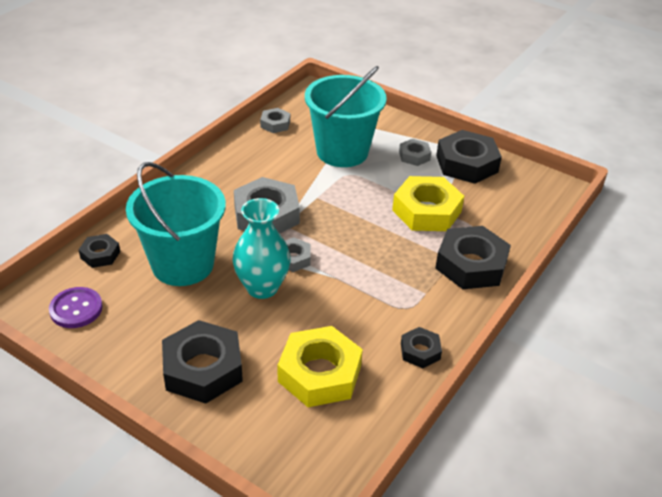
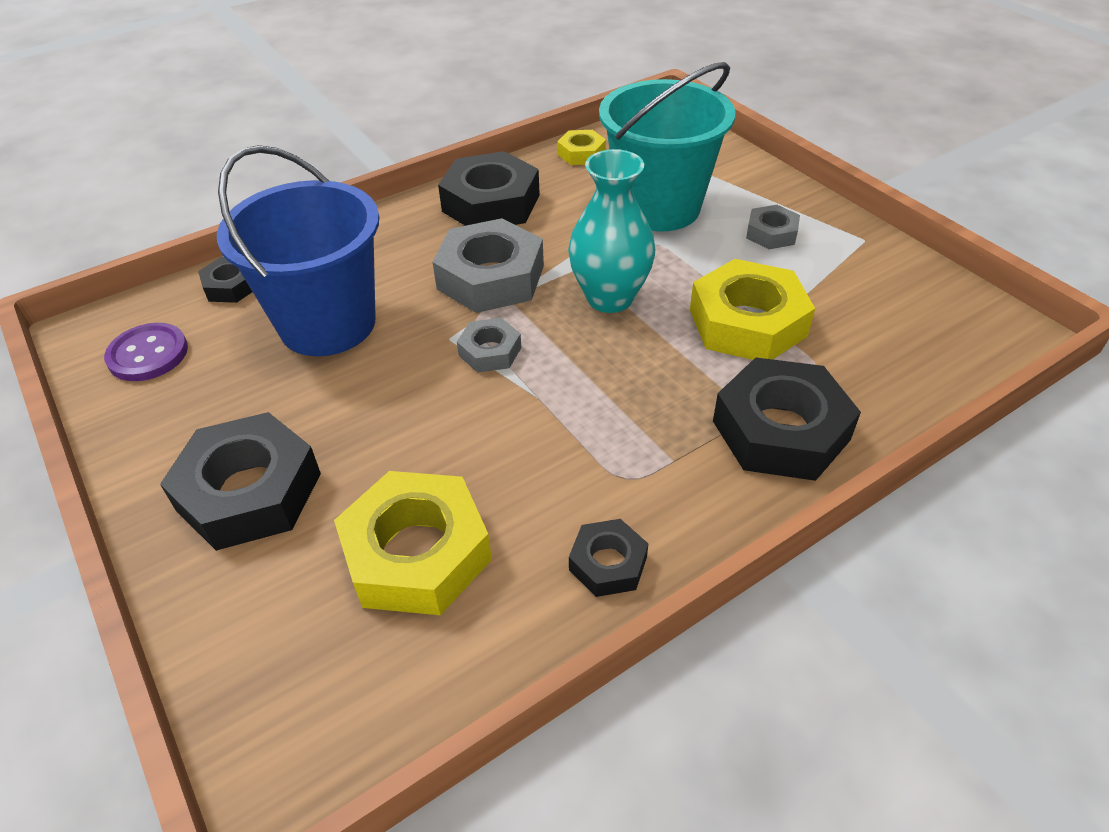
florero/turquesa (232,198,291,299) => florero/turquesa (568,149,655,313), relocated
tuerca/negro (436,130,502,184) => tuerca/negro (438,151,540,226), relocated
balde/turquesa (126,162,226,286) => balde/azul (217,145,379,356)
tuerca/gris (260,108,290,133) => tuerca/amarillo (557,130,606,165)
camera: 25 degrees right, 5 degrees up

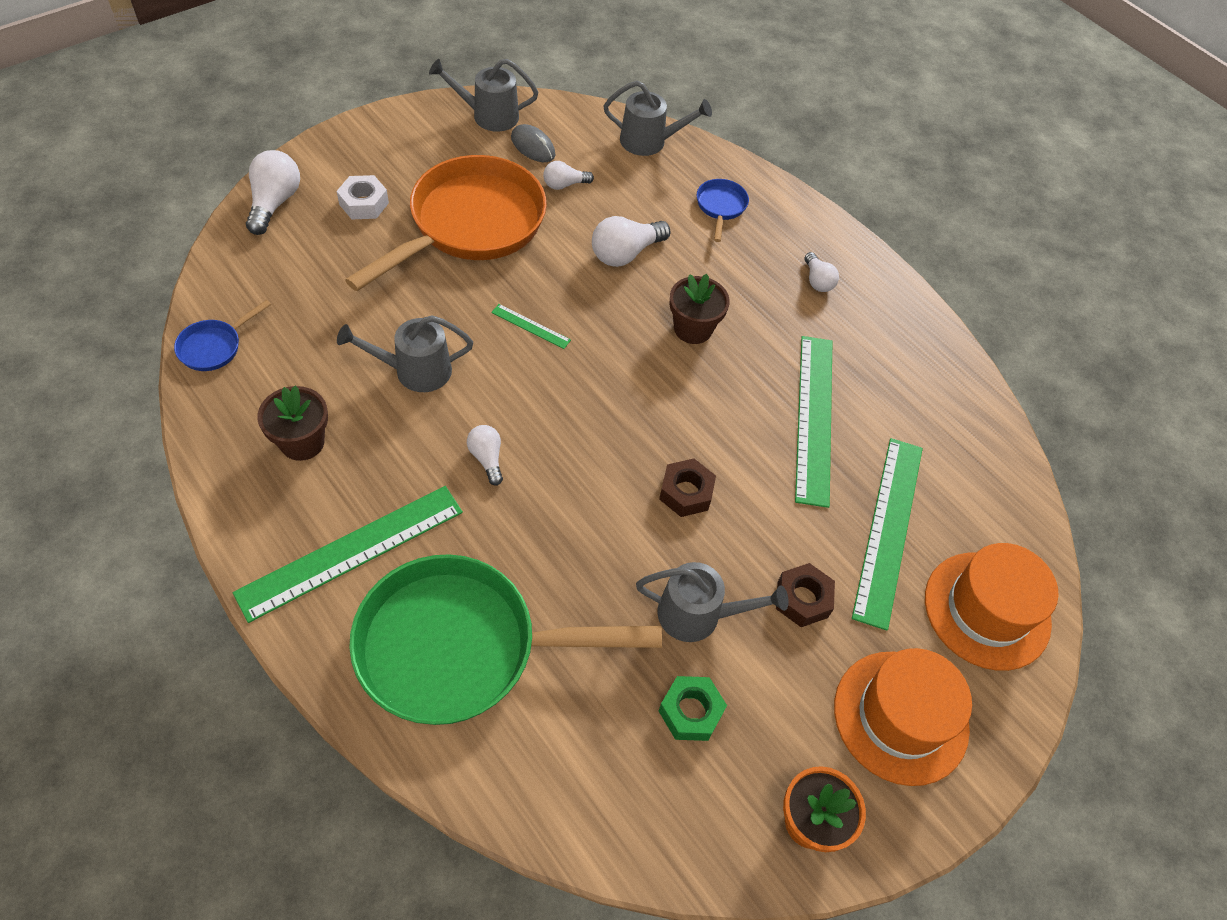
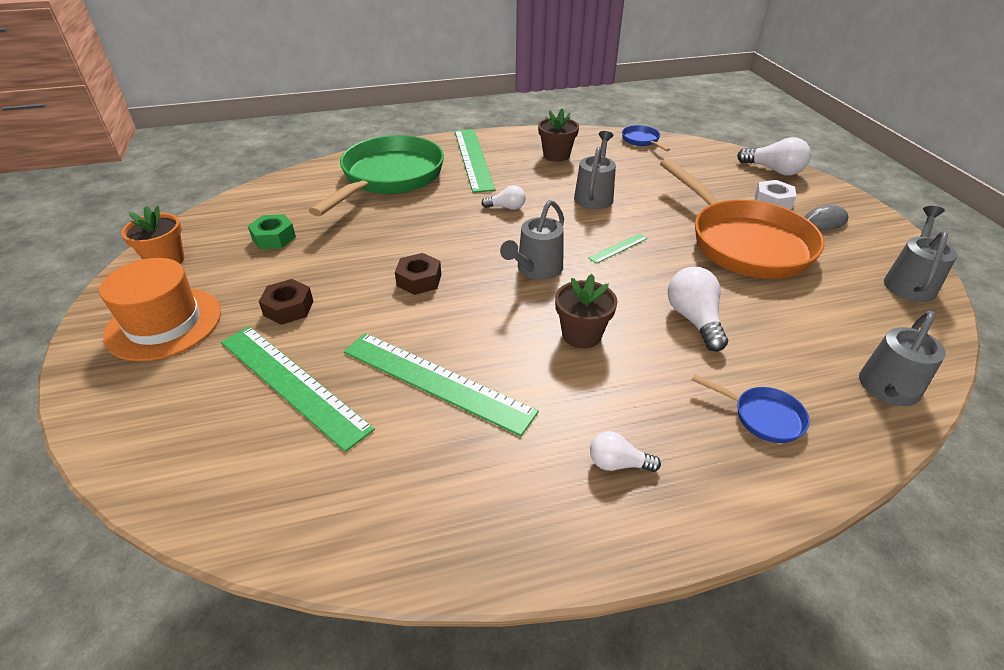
bombilla/blanco (543,161,594,190) => nothing
sombrero/naranja (925,543,1059,671) => nothing
ratón/gris (511,124,555,162) => ratón/gris (805,205,849,230), relocated
regadera/gris (636,562,789,642) => regadera/gris (500,200,564,280), relocated
camera: 120 degrees right, 15 degrees down

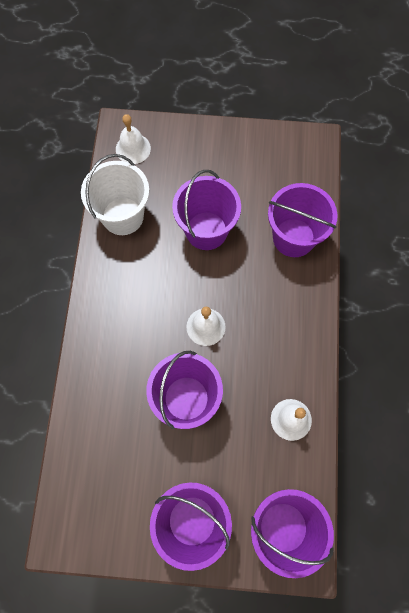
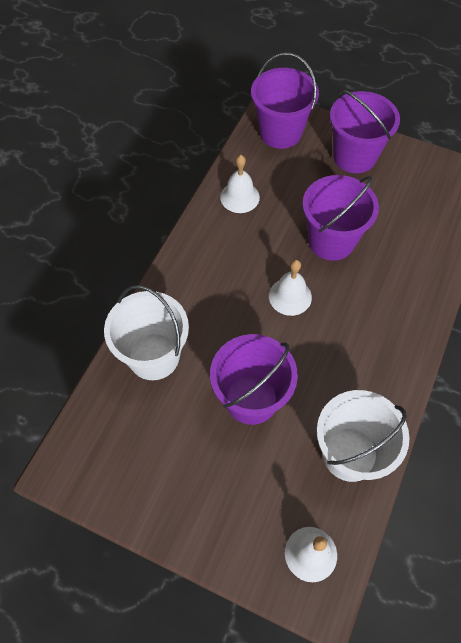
balde/morado (268,183,338,257) => balde/blanco (104,285,189,380)
camera: 160 degrees left, 10 degrees down

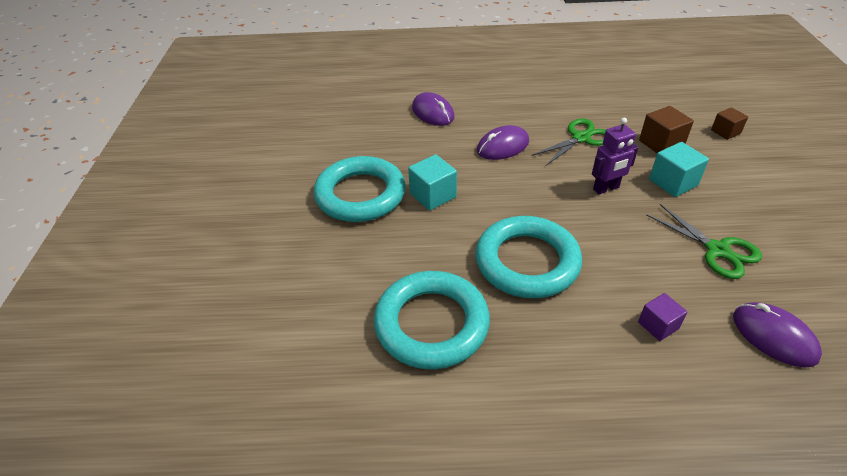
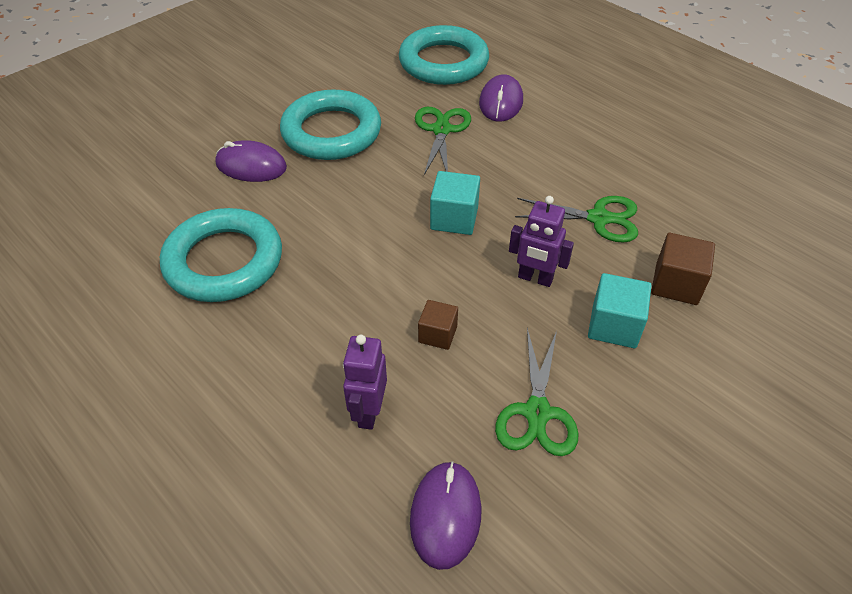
nothing => tijeras/verde (415,107,471,175)
cubo/turquesa (408,154,457,211) => cubo/turquesa (430,171,480,235), relocated
anillo/turquesa (476,216,582,298) => anillo/turquesa (399,25,489,85), relocated
ratón/morado (477,125,529,160) => ratón/morado (215,140,287,182), relocated
cubo/marrón (711,107,748,140) => cubo/marrón (418,300,458,350), relocated
cubo/morado (638,293,687,341) => robot/morado (343,334,387,430)
camera: 45 degrees right, 5 degrees up

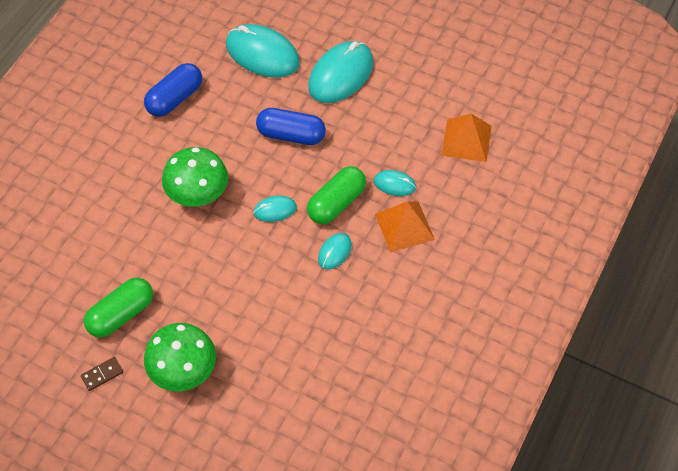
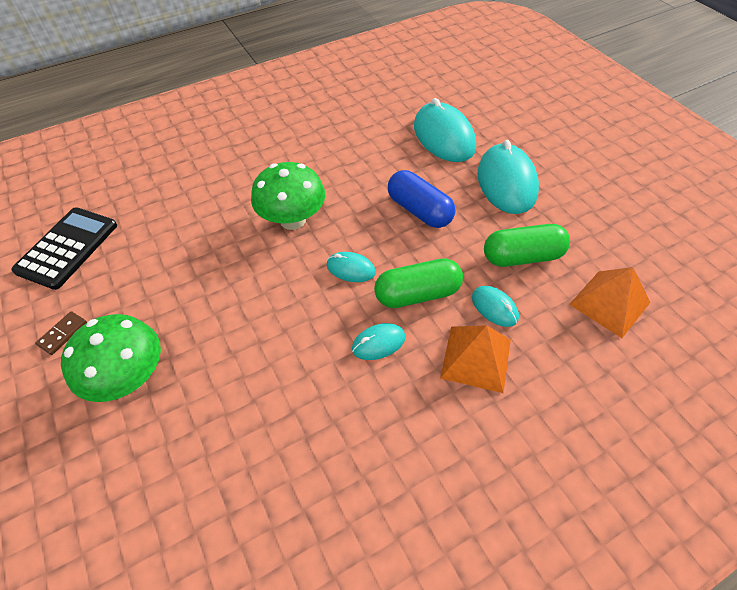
cápsula/azul (144,63,202,117) => nothing
nothing => calculadora/negro (11,207,117,290)
cápsula/verde (84,277,153,338) => cápsula/verde (484,224,570,267), relocated
ficha de dominó/marrón (81,357,123,391) => ficha de dominó/marrón (35,311,87,355), 60 degrees counterclockwise
ratón/turquesa (308,41,373,103) => ratón/turquesa (477,140,539,214), 75 degrees counterclockwise
camera: 35 degrees right, 5 degrees down

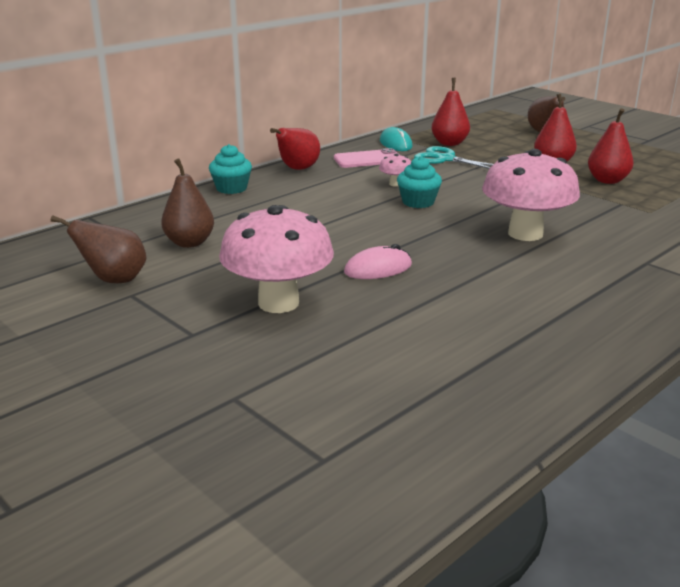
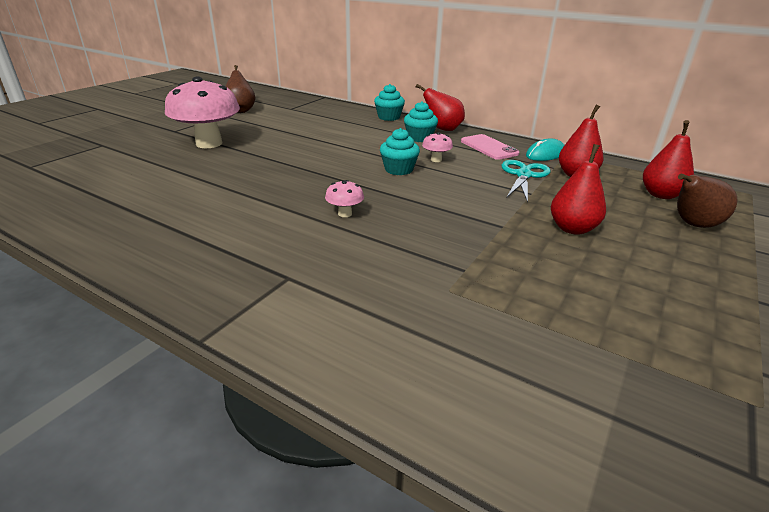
pera/marrón (161,158,214,248) => nothing
ratón/rosa (344,244,412,279) => nothing
nothing => magdalena/turquesa (404,101,438,142)
pera/rojo (588,108,634,184) => pera/rojo (643,120,694,199), relocated
seta/rosa (482,149,580,241) => seta/rosa (325,180,364,217), x0.42
camera: 75 degrees right, 5 degrees up

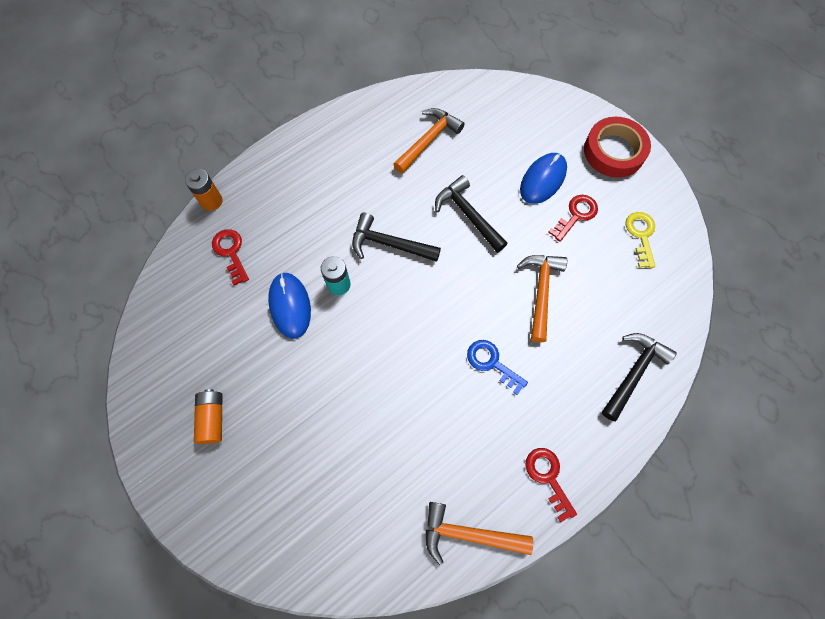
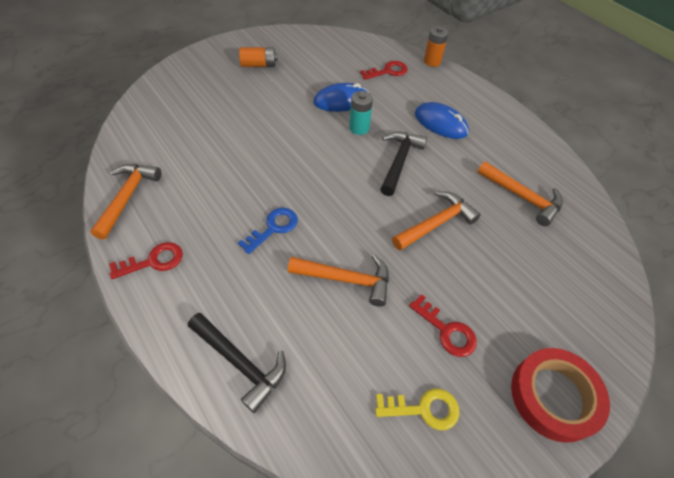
ratón/azul (520,153,567,204) => ratón/azul (415,102,469,139), relocated
martillo/negro (435,175,508,253) => martillo/naranja (392,192,481,251)
camera: 90 degrees right, 15 degrees down

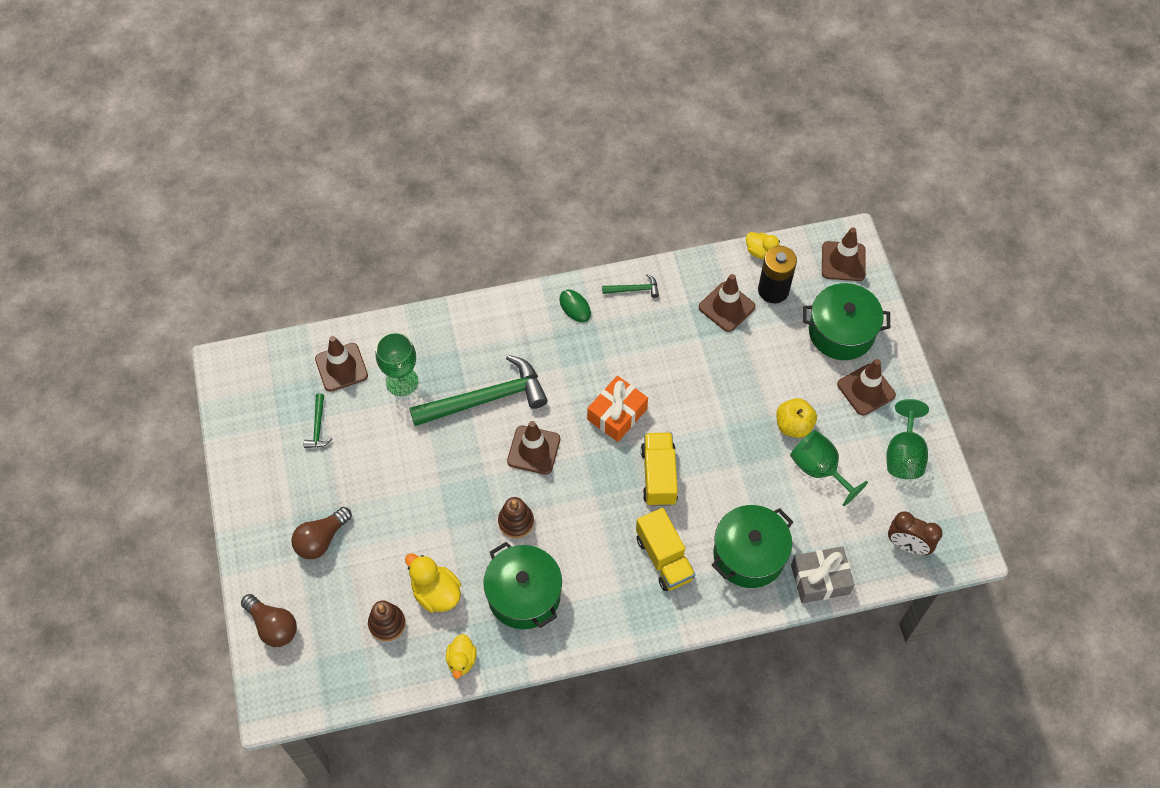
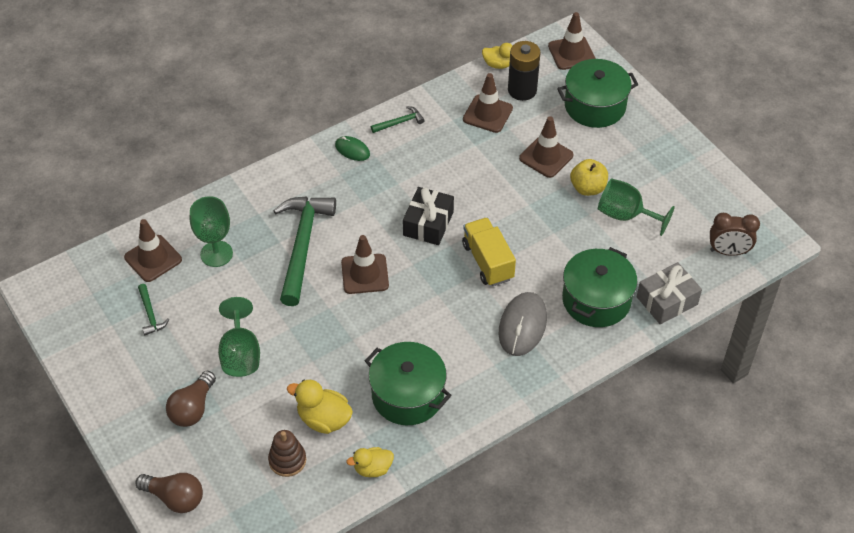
juguete apilable/marrón (498,497,534,538) => nothing
cono de tráfico/marrón (837,359,896,416) => cono de tráfico/marrón (519,116,574,178), relocated
copa/verde (886,399,929,479) => copa/verde (218,297,260,377), relocated
camión/amarillo (636,508,695,591) => ratón/gris (499,292,547,356)
regalo/naranja (587,376,648,442) => regalo/negro (403,187,454,245)
martillo/verde (409,355,548,426) => martillo/verde (273,196,336,306), 45 degrees counterclockwise
pato/amarillo (446,634,477,679) => pato/amarillo (346,447,394,477), 90 degrees clockwise
camera: 20 degrees left, 10 degrees down

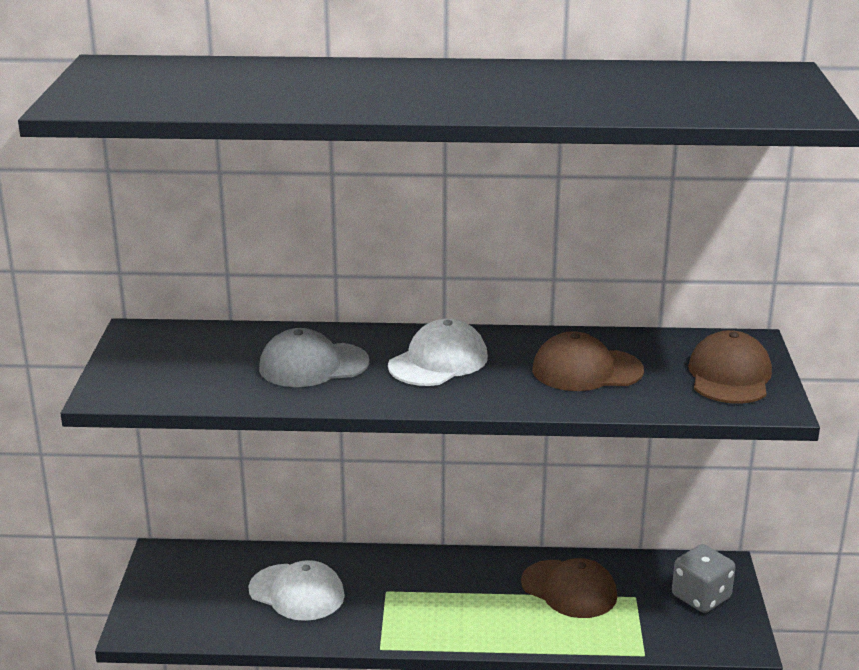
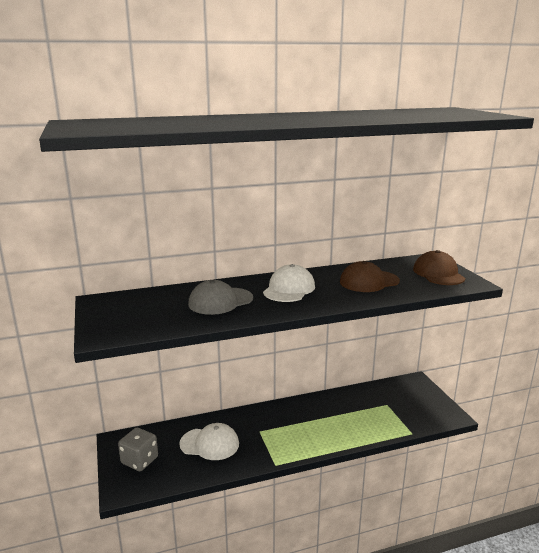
gorra/marrón (521,558,617,618) => nothing
dado/gris (672,544,735,613) => dado/gris (118,428,158,471), relocated
camera: 20 degrees left, 5 degrees down

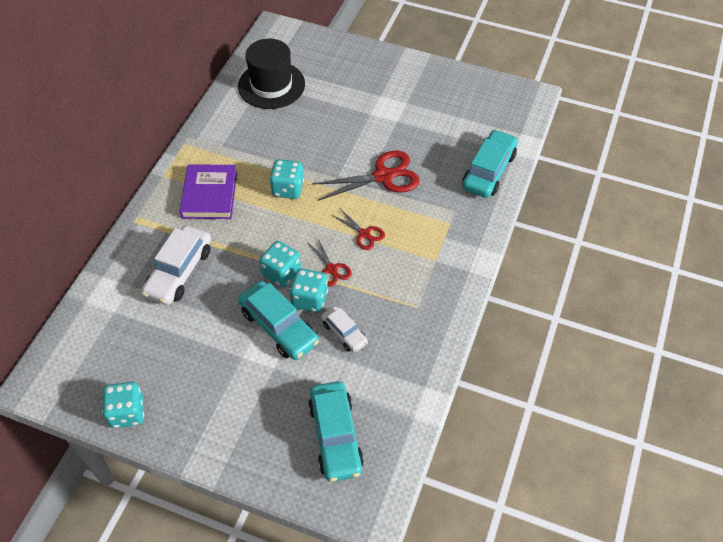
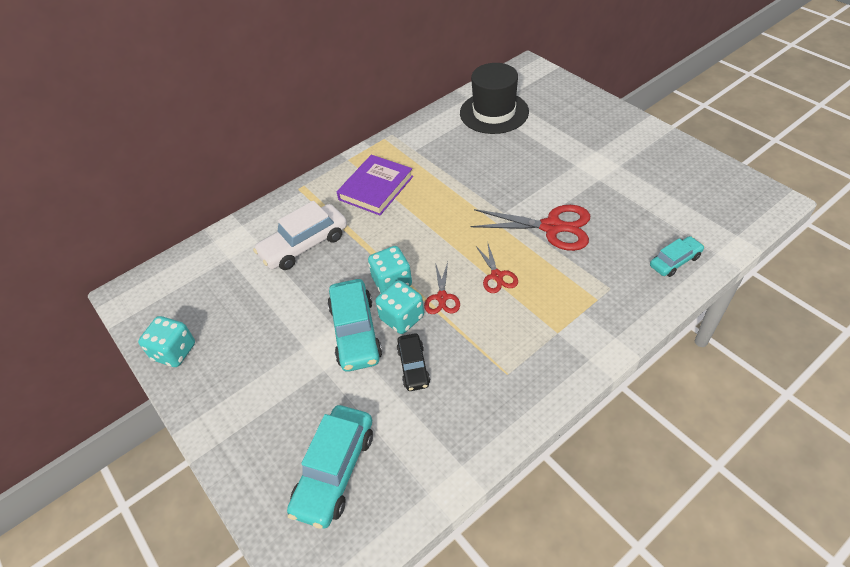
dado/turquesa (269,159,304,199) => nothing
coche/blanco (321,306,368,353) => coche/negro (397,333,430,391)
coche/turquesa (463,129,518,198) => coche/turquesa (650,236,704,277), x0.58
camera: 35 degrees right, 5 degrees down

